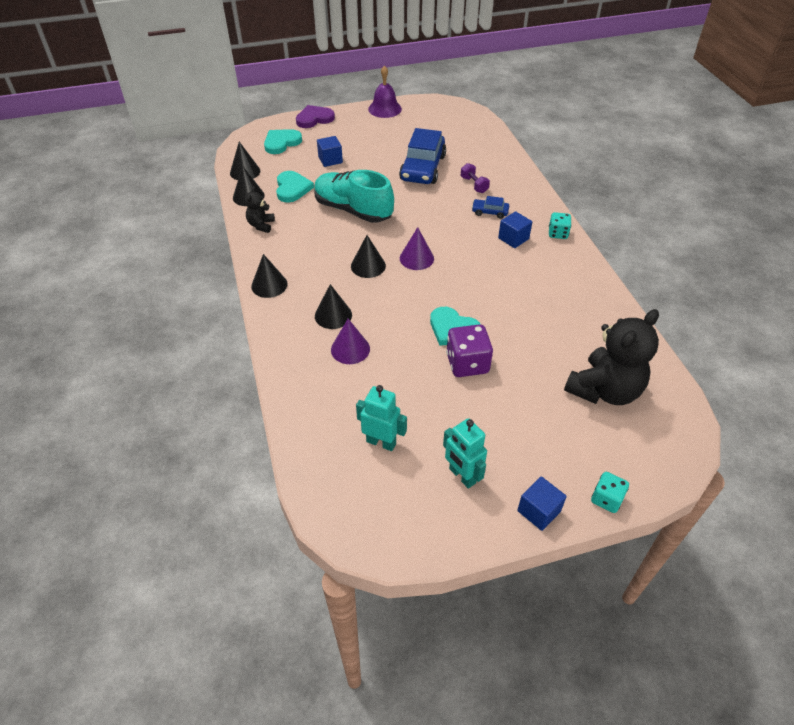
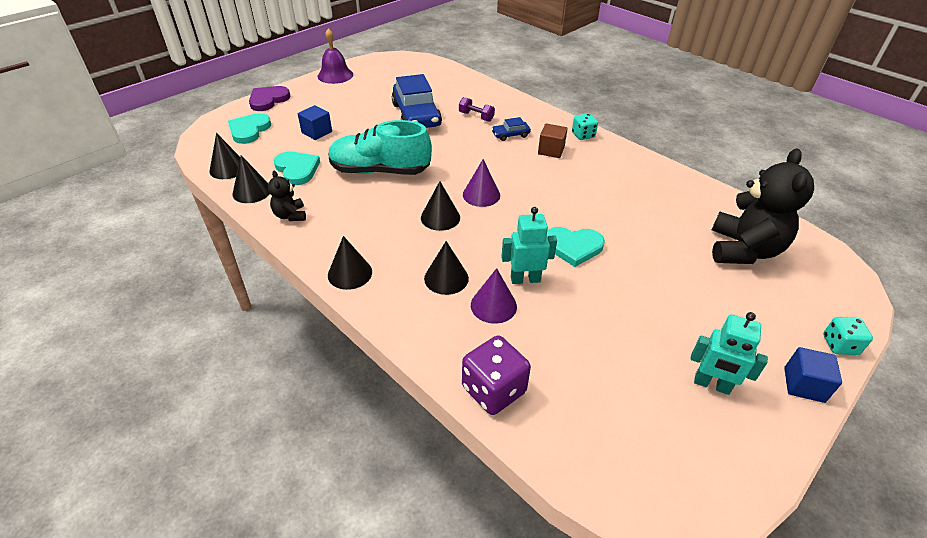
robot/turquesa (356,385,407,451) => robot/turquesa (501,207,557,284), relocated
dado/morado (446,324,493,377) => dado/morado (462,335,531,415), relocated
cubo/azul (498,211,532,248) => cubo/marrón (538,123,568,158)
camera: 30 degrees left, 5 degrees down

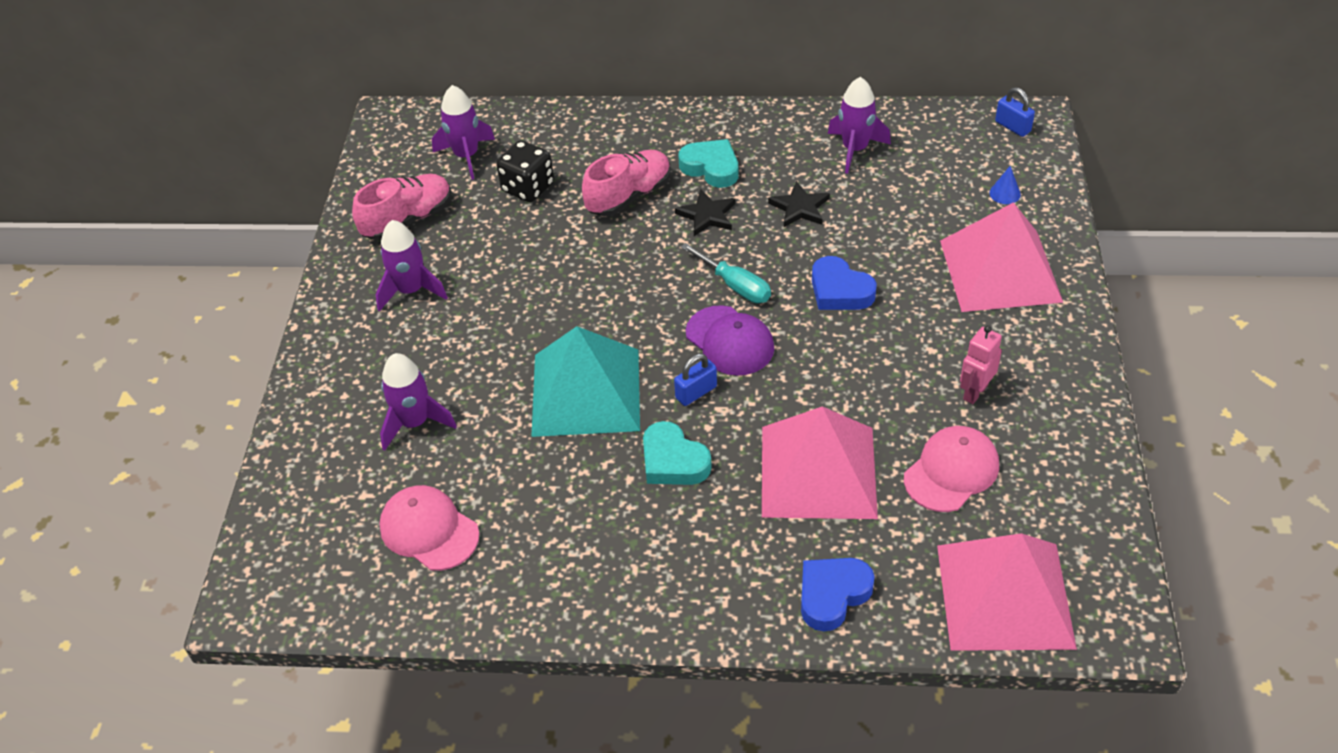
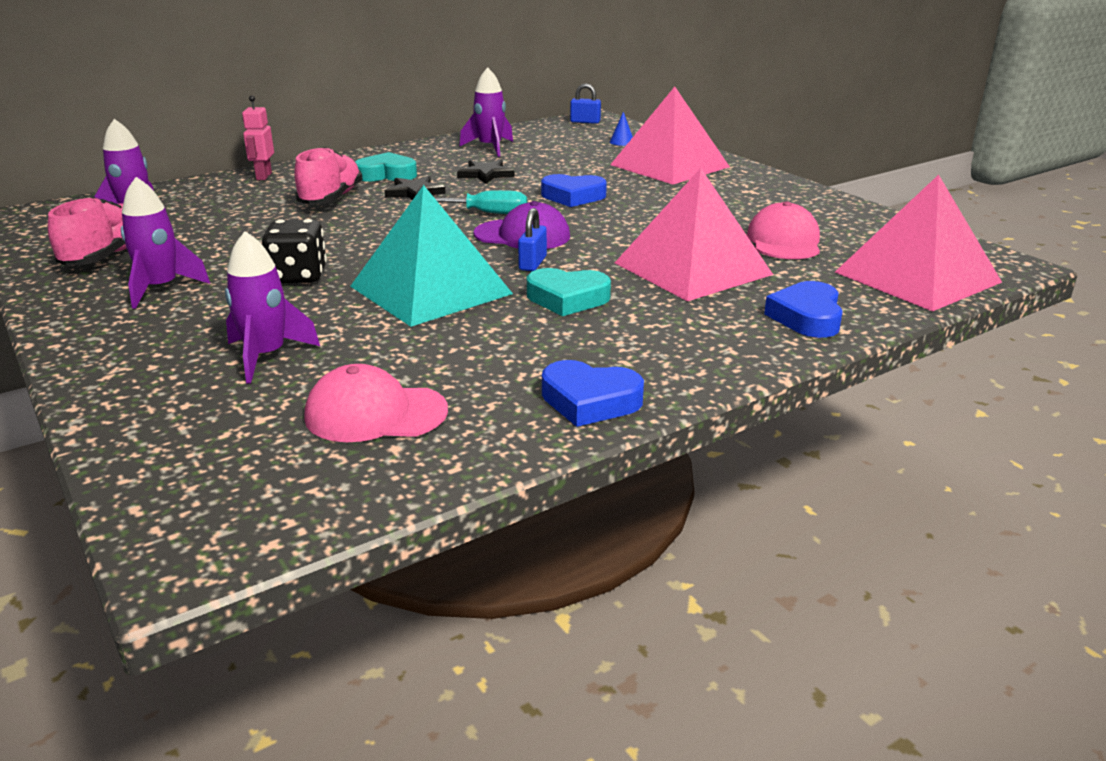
nothing => corazón/azul (542,360,644,427)
dado/negro (496,140,554,202) => dado/negro (262,219,327,283), relocated
robot/rosa (960,325,1002,404) => robot/rosa (242,95,274,180), relocated
camera: 40 degrees left, 20 degrees down

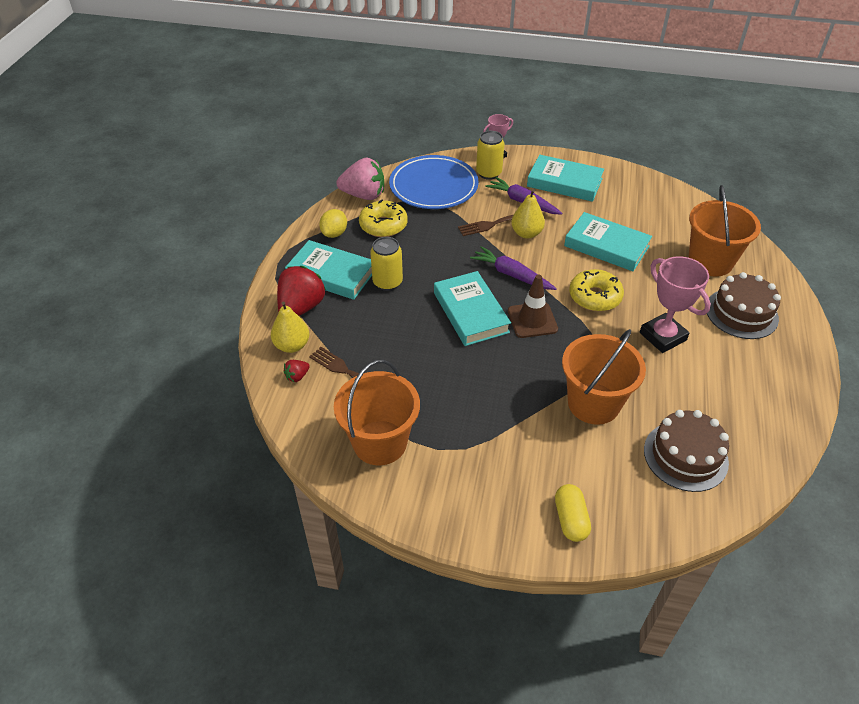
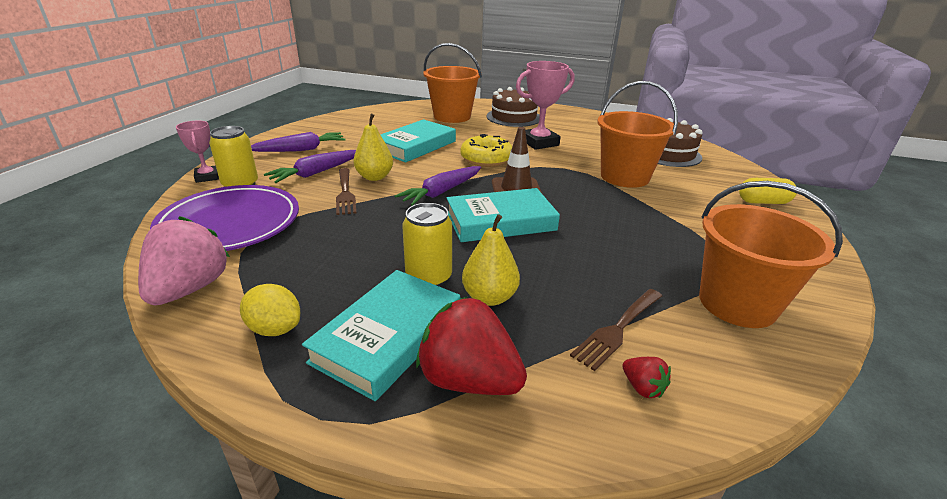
rosquilla/amarillo (359,200,408,237) => nothing
pera/amarillo (271,302,309,353) => pera/amarillo (462,214,520,306), relocated
libro/turquesa (527,155,604,202) => zanahoria/morado (251,132,346,152)
plato/azul (389,155,479,209) => plato/morado (150,185,299,251)
camera: 85 degrees left, 15 degrees down

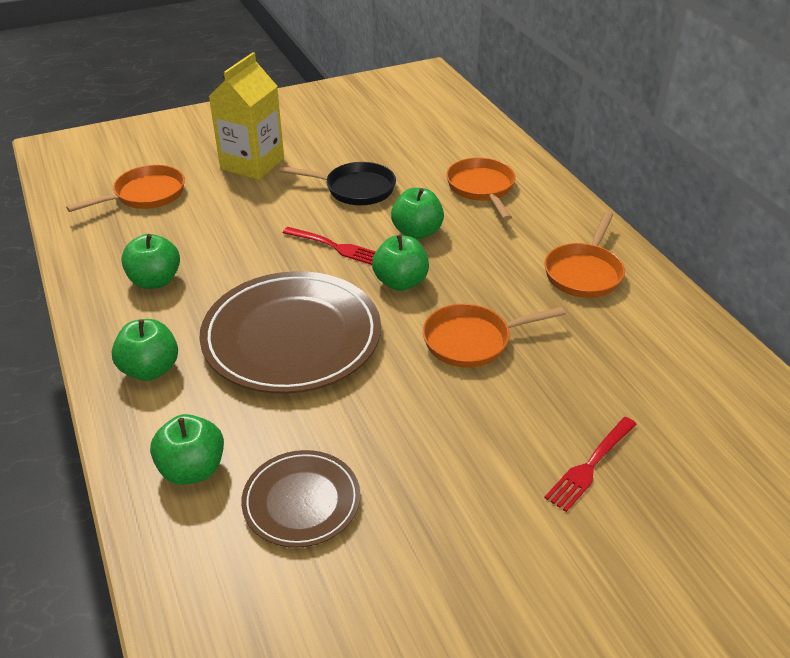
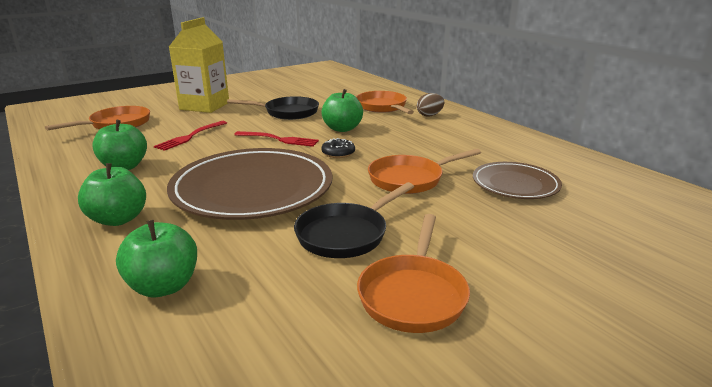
nothing => sartén/negro (294,182,414,258)
nothing => huevo/marrón (417,93,444,117)
plato/marrón (241,450,360,548) => plato/marrón (473,162,562,199), relocated
sartén/naranja (544,211,625,298) => sartén/naranja (357,214,470,333), relocated
tenedor/rojo (544,417,637,512) => tenedor/rojo (154,121,227,151), relocated
manzana/verde (372,235,429,291) => rosquilla/negro (321,138,355,158)
camera: 10 degrees left, 15 degrees down

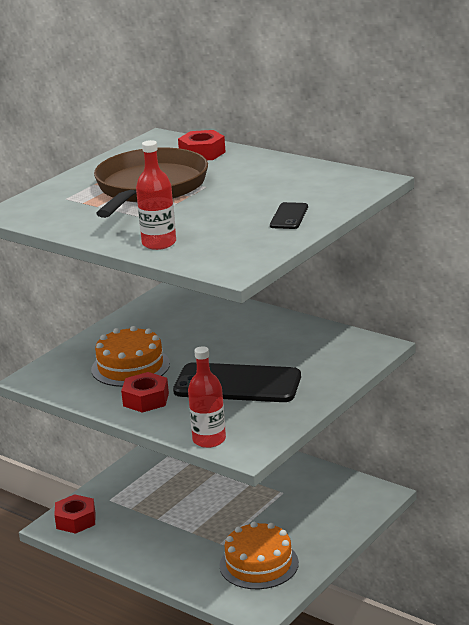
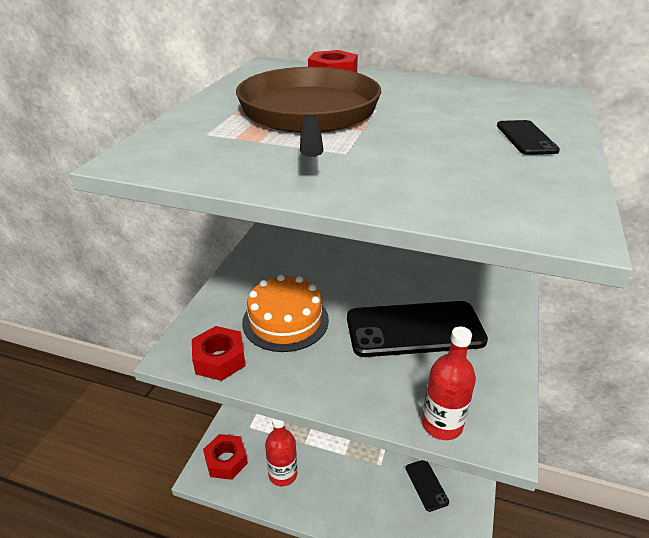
tuerca/rojo (121,372,169,413) => tuerca/rojo (192,326,246,381), relocated
botella/rojo (136,140,176,250) => botella/rojo (265,418,297,486), relocated
tarta/naranja (220,522,299,589) => móvil/negro (406,460,449,512)
camera: 20 degrees left, 10 degrees up

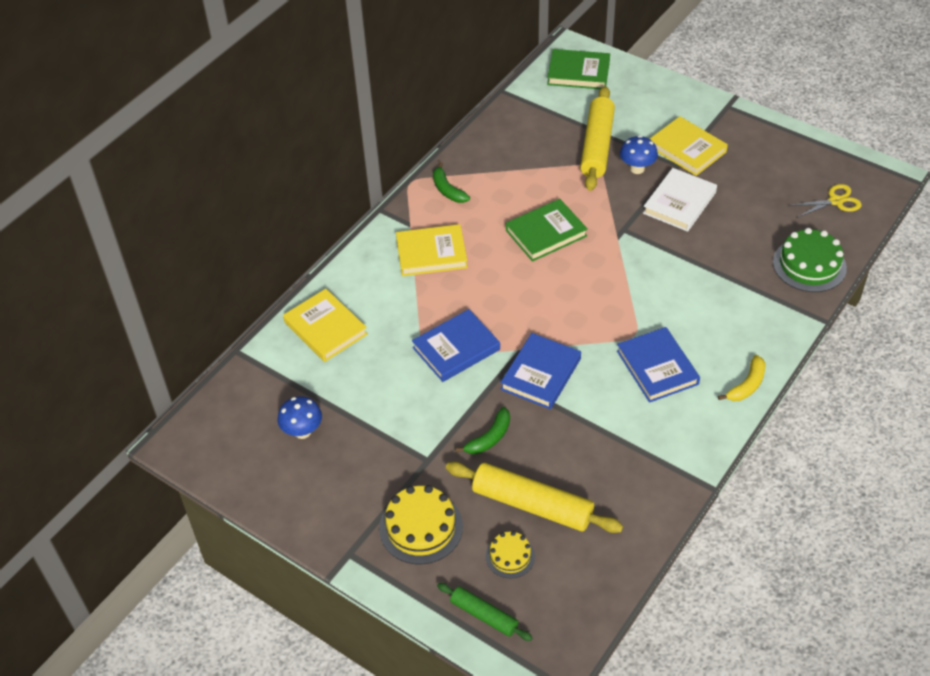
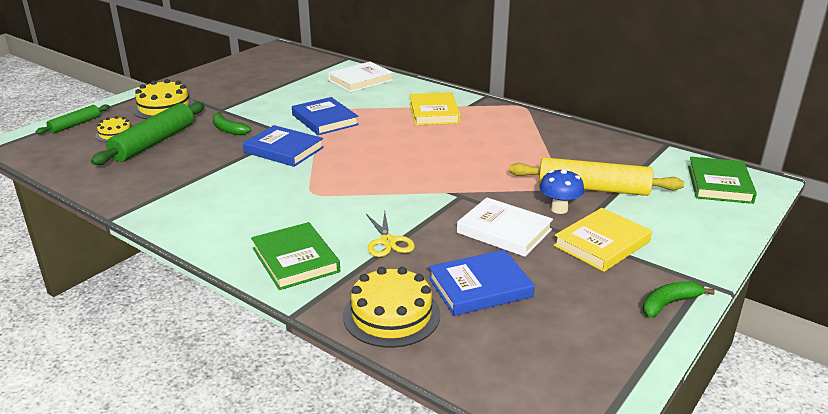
seta/azul (278,396,322,439) => nothing
plátano/amarillo (718,355,765,401) => nothing
plátano/verde (433,162,470,203) => plátano/verde (643,281,715,318), relocated
libro/verde (506,199,588,262) => libro/verde (251,222,340,290), relocated
libro/azul (617,327,700,403) => libro/azul (429,250,535,316), relocated
tijeras/amarillo (790,184,862,218) => tijeras/amarillo (366,212,415,257), relocated
libro/amarillo (283,289,368,362) => libro/blanco (328,62,393,92)
rodillo/amarillo (446,462,623,533) => rodillo/verde (91,102,204,165)
tarta/verde (773,228,847,292) => tarta/amarillo (343,267,440,348)
camera: 90 degrees right, 20 degrees down

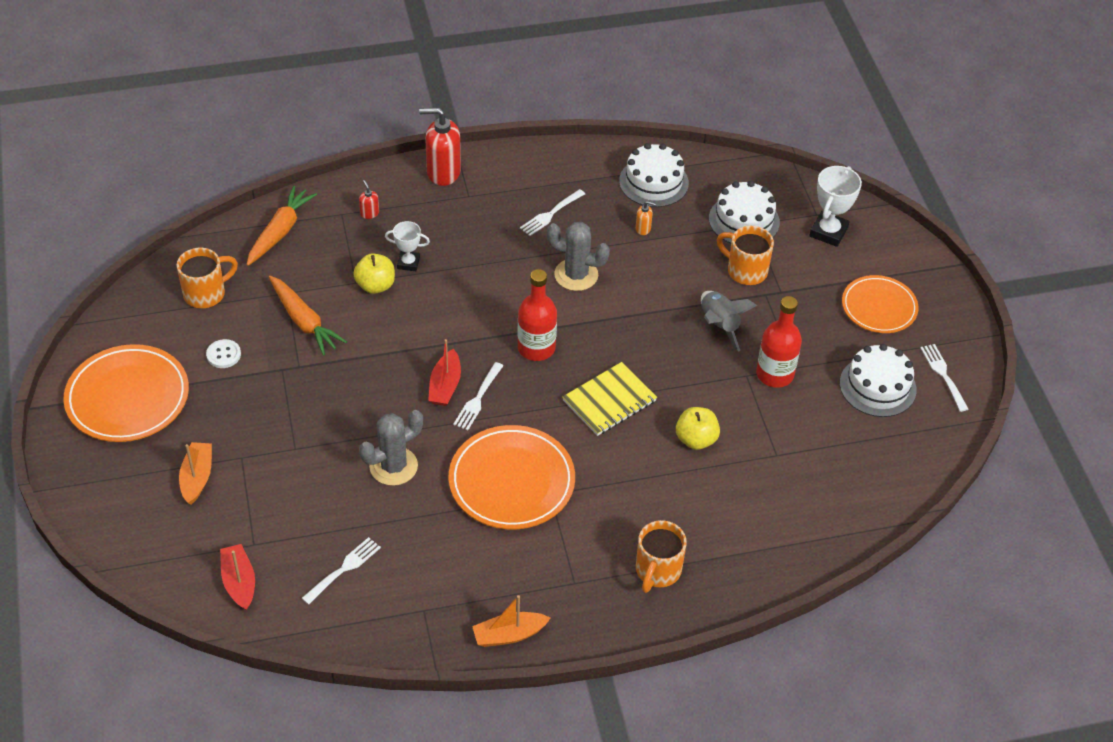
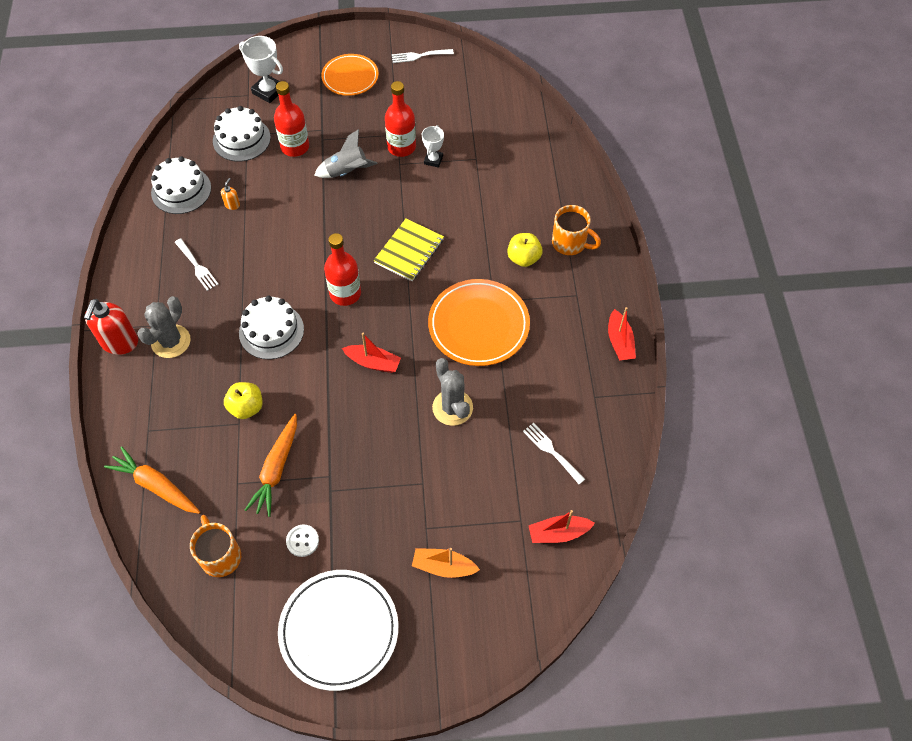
dispensador de jabón/rojo (359,180,379,219) => nothing
tenedor/blanco (453,362,503,430) => nothing
trofeo/blanco (385,221,430,271) => trofeo/blanco (422,125,444,168), relocated
cactus/gris (547,222,610,291) => cactus/gris (137,296,191,358), relocated
manzana/amarillo (676,407,720,450) => manzana/amarillo (507,233,543,267), relocated
tarta/blanco (840,344,917,417) => tarta/blanco (239,295,304,359), relocated
taza/naranja (717,226,774,285) => botella/rojo (274,81,309,157)
plato/naranja (63,344,189,442) => plato/blanco (278,570,398,691)
barco/naranja (472,595,550,647) => barco/rojo (608,307,636,361)
zanahoria/naranja (269,276,347,356) => zanahoria/naranja (245,414,297,517), 135 degrees clockwise
cuaderno/amarillo (563,362,657,436) => cuaderno/amarillo (374,219,444,281), 60 degrees clockwise
camera: 80 degrees left, 10 degrees up

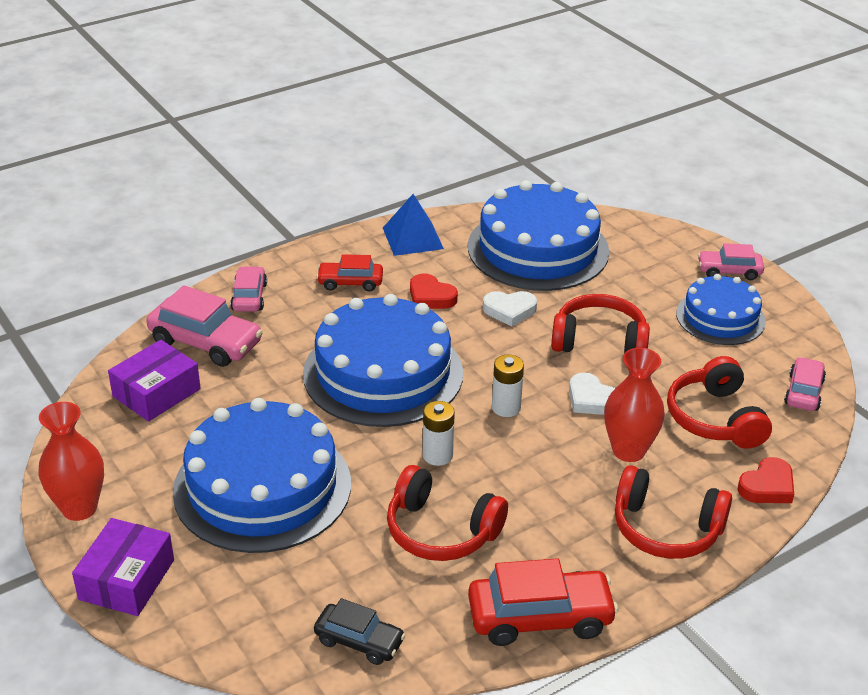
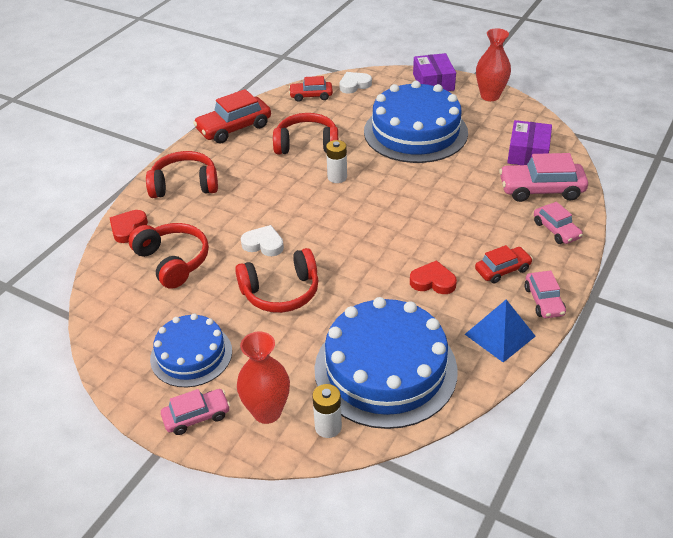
tarta/azul (303,294,463,427) => nothing
corazón/blanco (483,291,537,327) => corazón/blanco (339,72,372,94), relocated
pila/blanco (492,355,524,417) => pila/blanco (312,384,342,438), relocated
florero/rojo (604,348,665,462) => florero/rojo (237,332,290,424), relocated
coche/rosa (784,357,826,411) => coche/rosa (524,271,566,318), relocated
coche/negro (314,598,405,665) => coche/rojo (289,76,333,102)
camera: 155 degrees right, 5 degrees up

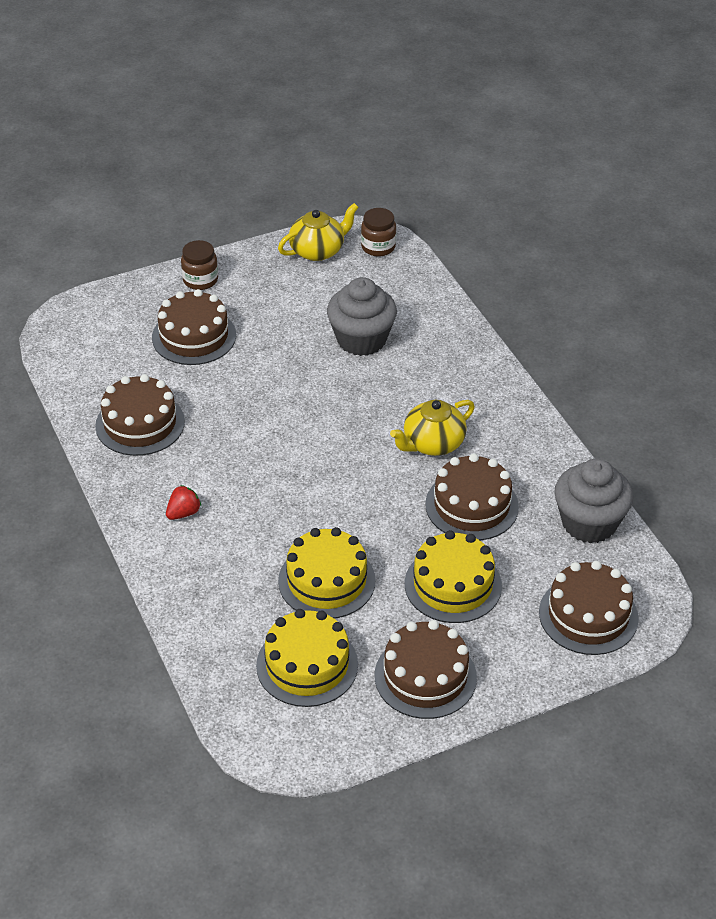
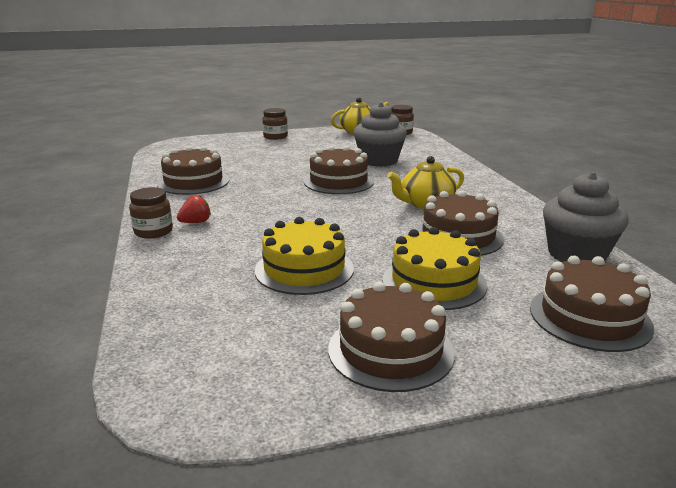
tarta/amarillo (256,609,358,707) => nothing
nothing => tarro/marrón (129,187,173,238)
tarta/marrón (152,289,236,365) => tarta/marrón (304,146,374,194), relocated
camera: 10 degrees right, 20 degrees down

